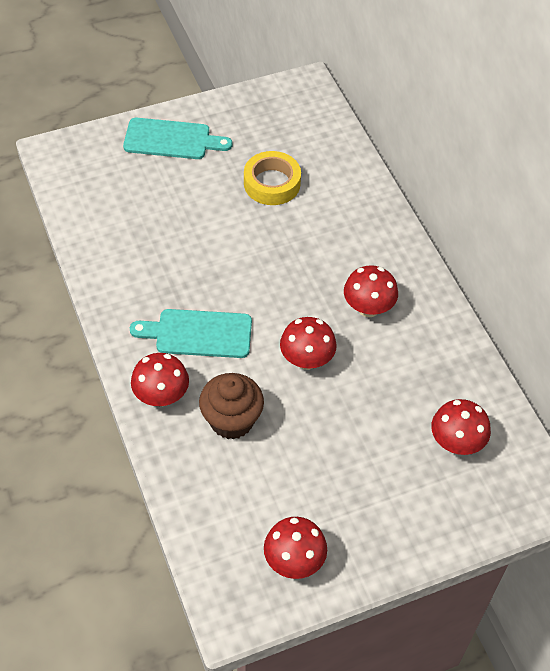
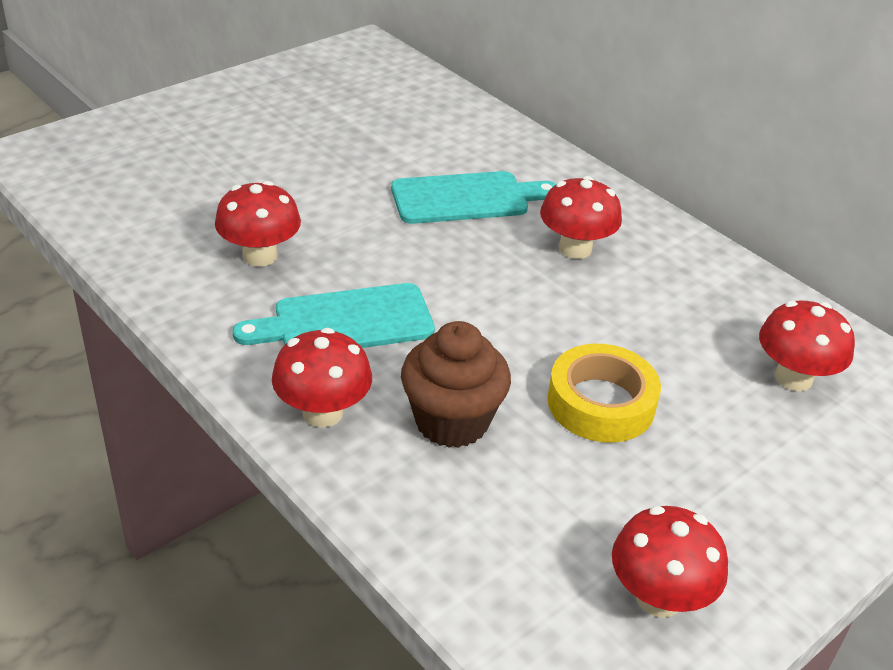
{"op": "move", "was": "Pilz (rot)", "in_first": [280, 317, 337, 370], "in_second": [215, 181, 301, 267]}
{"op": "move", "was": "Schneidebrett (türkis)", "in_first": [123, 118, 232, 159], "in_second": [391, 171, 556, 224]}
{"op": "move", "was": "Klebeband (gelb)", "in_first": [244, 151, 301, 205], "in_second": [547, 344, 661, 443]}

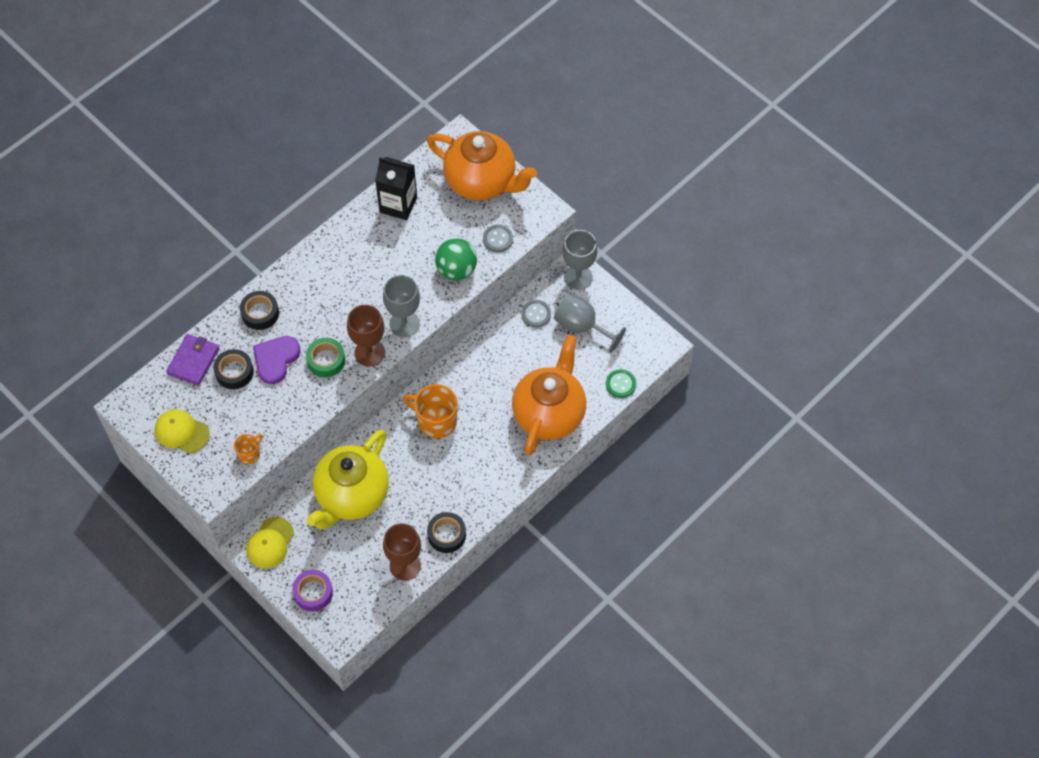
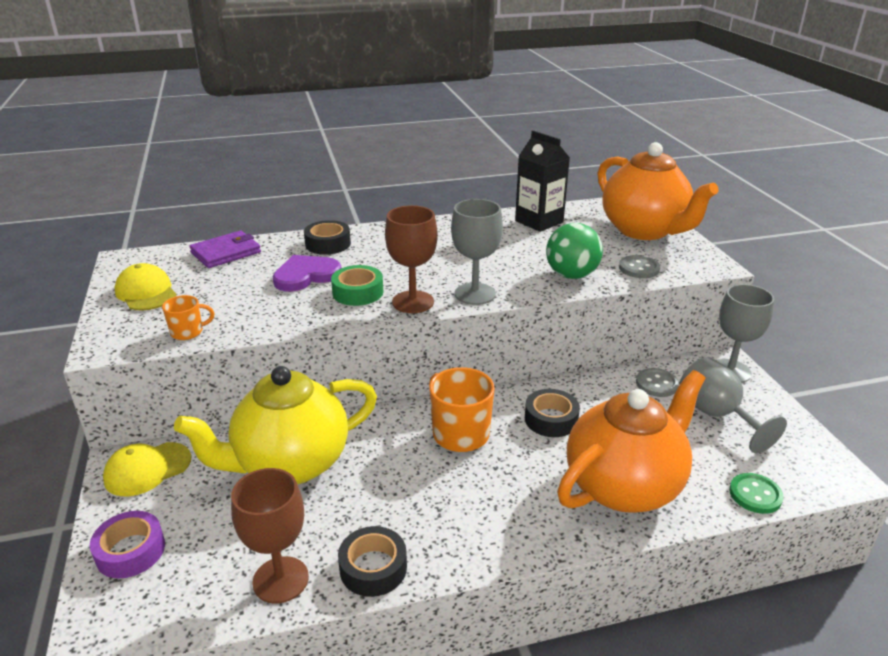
{"op": "move", "was": "Klebeband (schwarz)", "in_first": [213, 349, 254, 389], "in_second": [525, 389, 580, 437]}

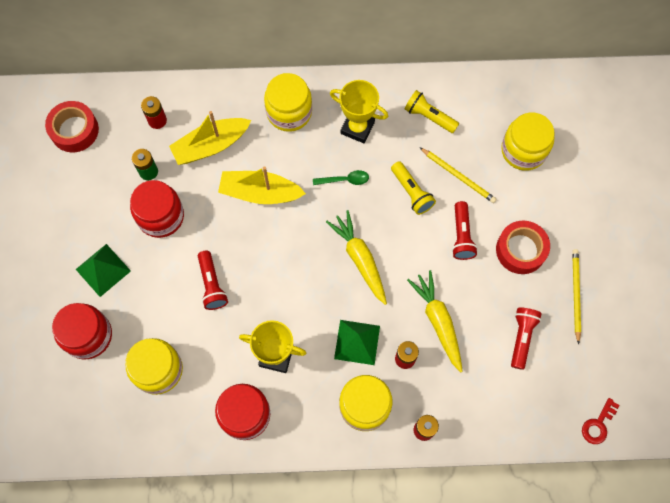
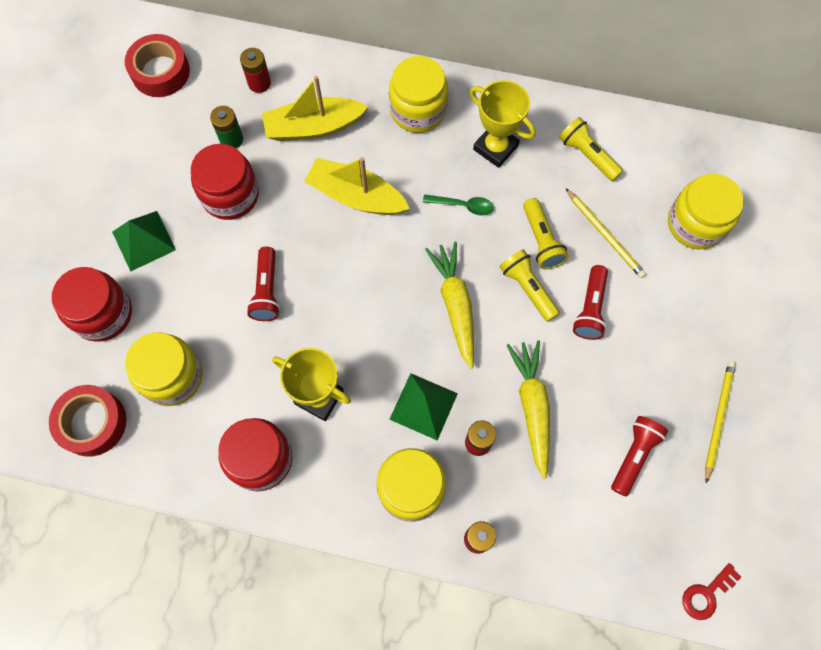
{"op": "move", "was": "Klebeband (rot)", "in_first": [496, 221, 550, 274], "in_second": [49, 385, 126, 457]}
{"op": "insert", "now": "Taschenlampe (gelb)", "in_second": [499, 249, 560, 322]}

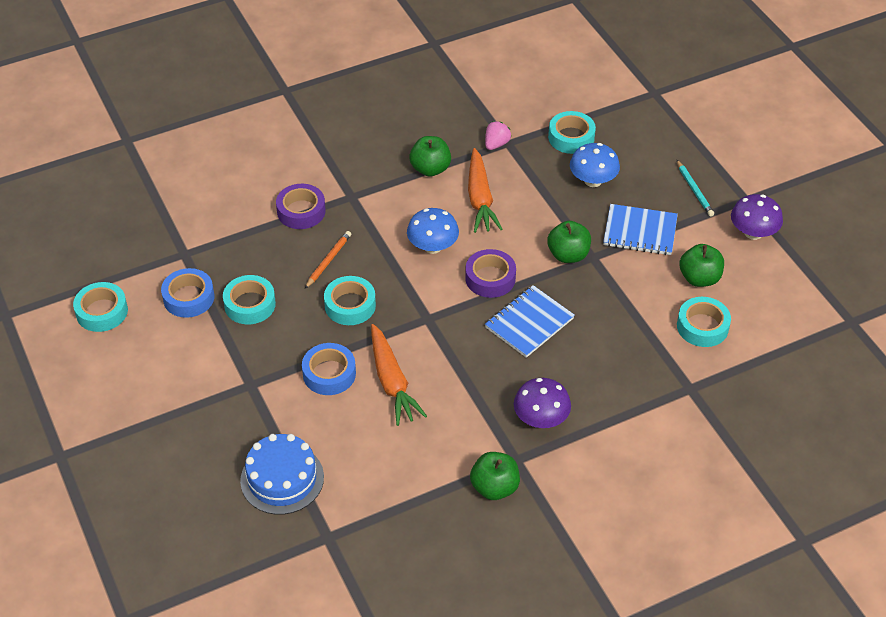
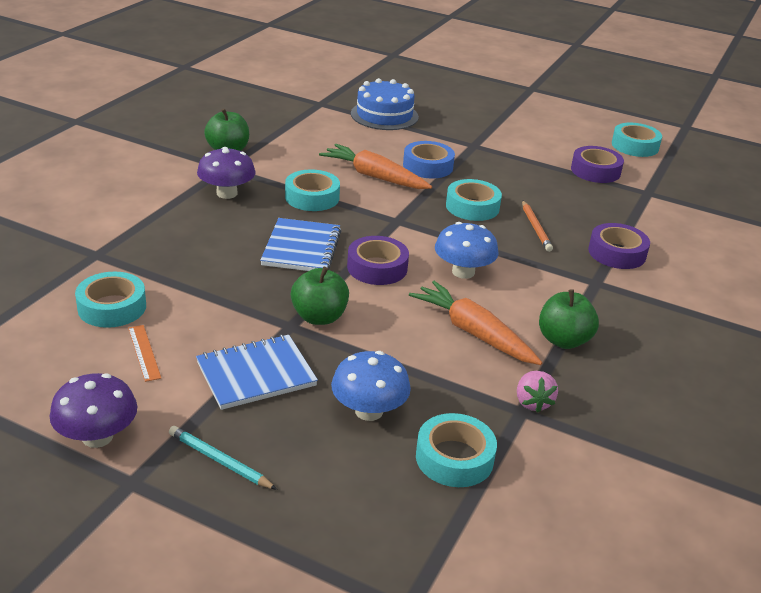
{"op": "replace", "was": "Apfel (grün)", "now": "Lineal (orange)", "in_first": [679, 244, 724, 287], "in_second": [128, 325, 161, 382]}
{"op": "move", "was": "Klebeband (türkis)", "in_first": [223, 275, 276, 324], "in_second": [285, 170, 340, 211]}
{"op": "recolor", "was": "Klebeband (blau)", "now": "Klebeband (lila)", "in_first": [161, 268, 214, 318], "in_second": [571, 146, 624, 183]}

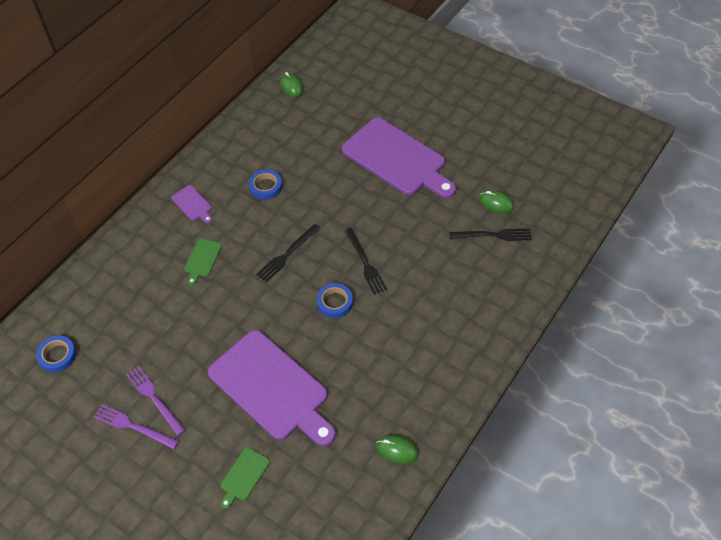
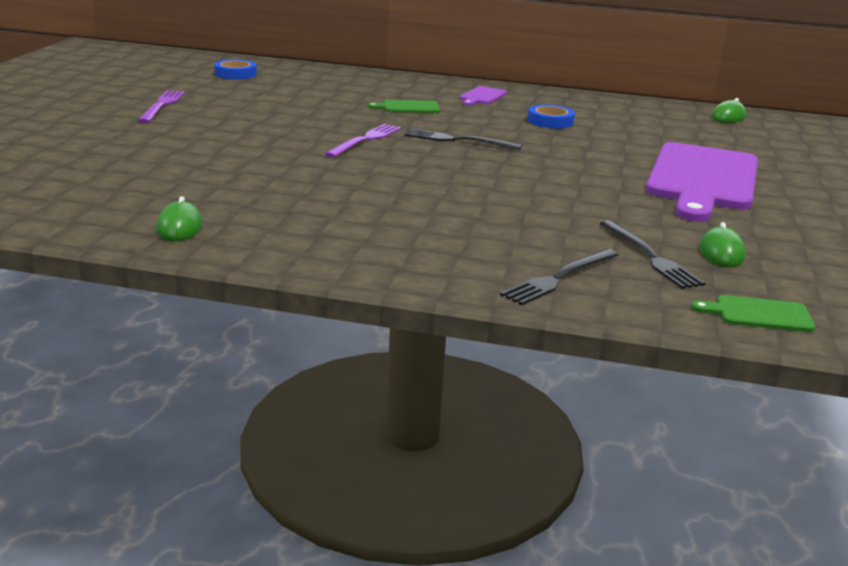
{"op": "move", "was": "Gabel (lila)", "in_first": [126, 366, 185, 436], "in_second": [325, 124, 401, 157]}
{"op": "move", "was": "Gabel (schwarz)", "in_first": [344, 228, 387, 295], "in_second": [500, 249, 618, 305]}
{"op": "move", "was": "Schneidebrett (grün)", "in_first": [221, 447, 270, 509], "in_second": [691, 295, 815, 332]}
{"op": "delete", "was": "Schneidebrett (lila)", "in_first": [208, 330, 336, 446]}
{"op": "delete", "was": "Klebeband (blau)", "in_first": [317, 283, 353, 318]}

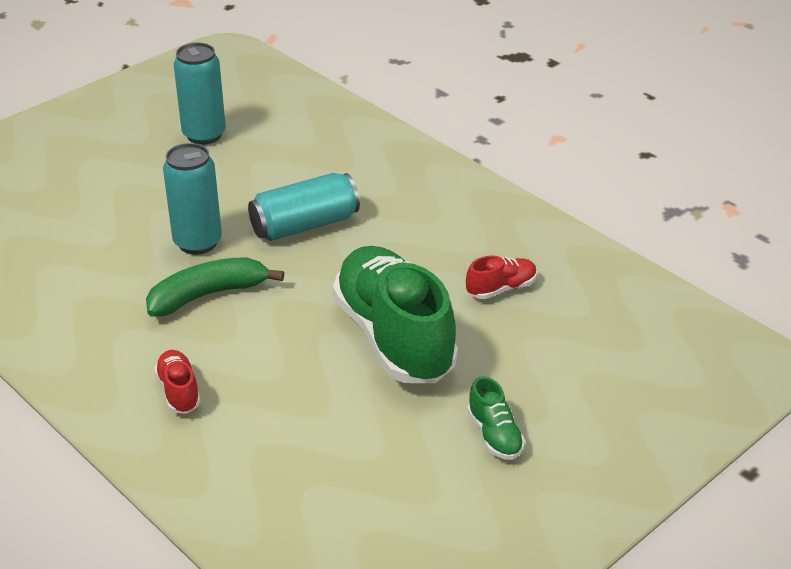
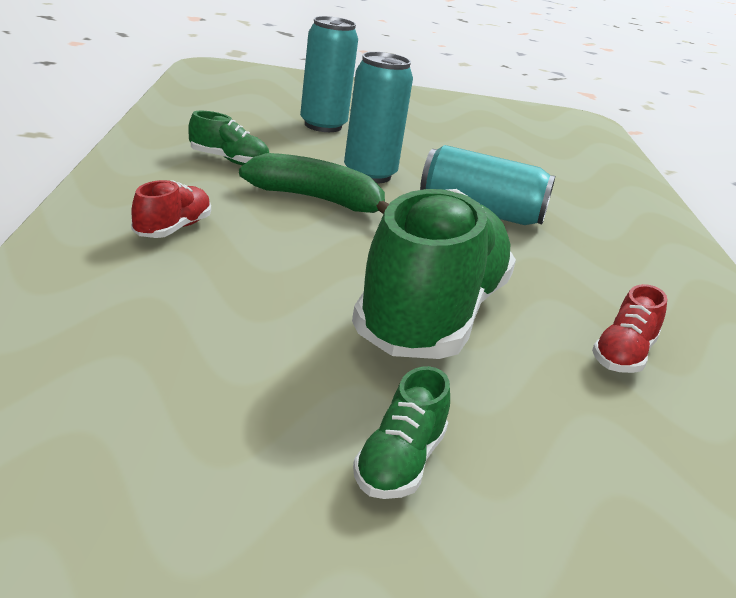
{"op": "insert", "now": "Schuh (grün)", "in_second": [188, 111, 269, 166]}
{"op": "move", "was": "Dose (türkis)", "in_first": [174, 43, 226, 145], "in_second": [300, 16, 358, 132]}
{"op": "rotate", "was": "Schuh (rot)", "in_first": [466, 256, 537, 299], "in_second": [592, 284, 667, 373], "clockwise": 105}

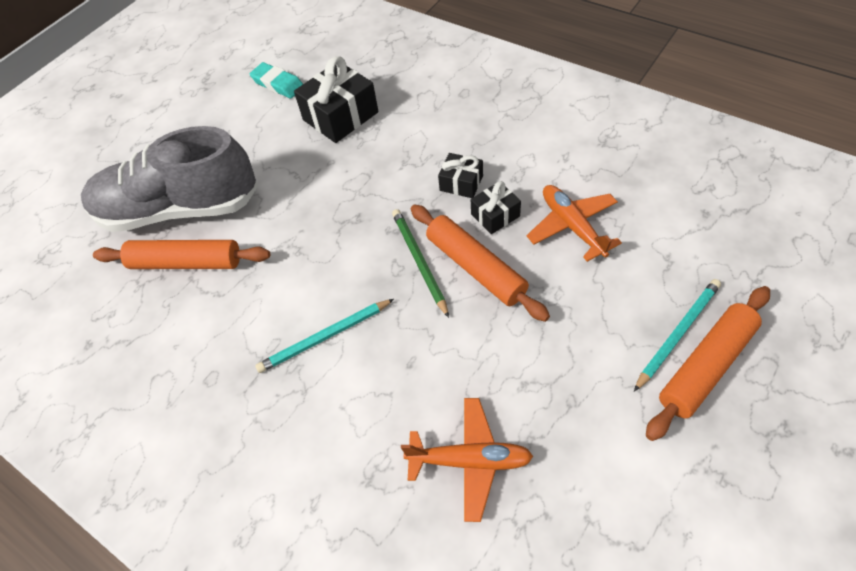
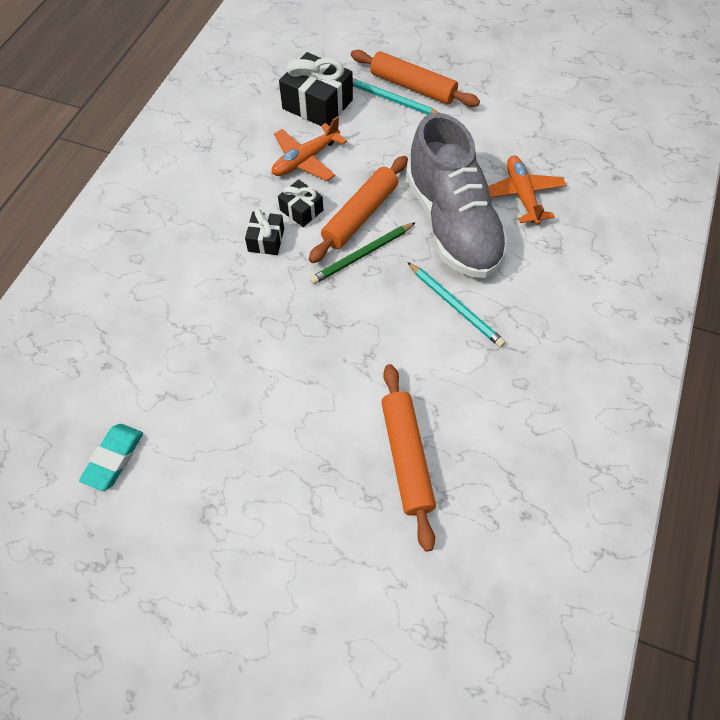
{"op": "move", "was": "Geschenk (schwarz)", "in_first": [294, 56, 378, 143], "in_second": [279, 52, 353, 127]}
{"op": "move", "was": "Schuh (grau)", "in_first": [81, 126, 258, 232], "in_second": [406, 113, 509, 278]}

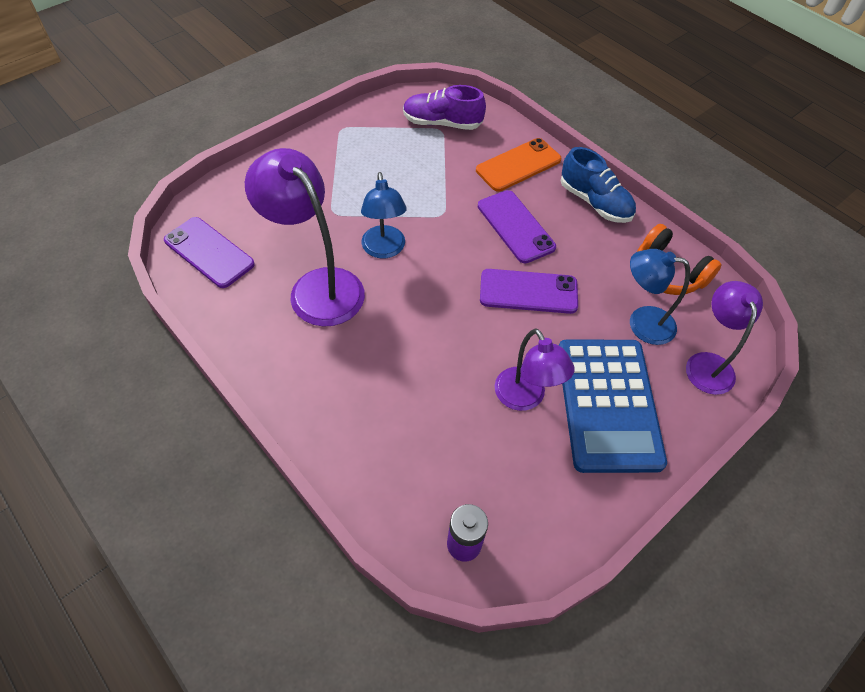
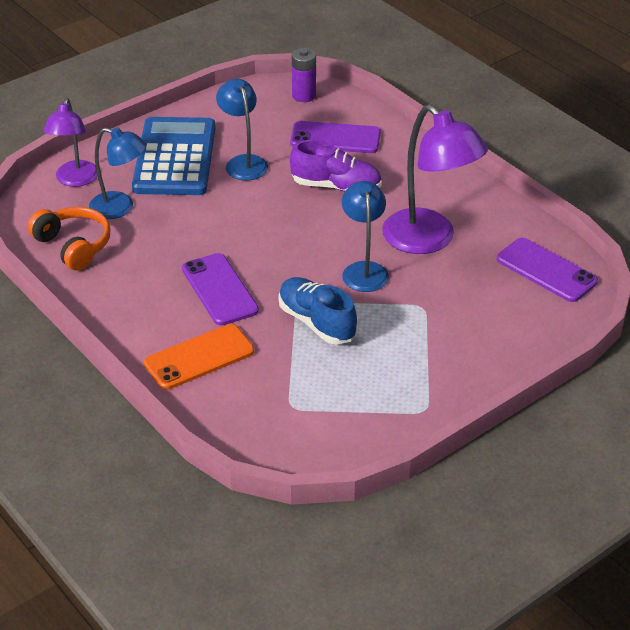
{"op": "recolor", "was": "Lampe (lila)", "now": "Lampe (blau)", "in_first": [495, 329, 575, 411], "in_second": [216, 78, 268, 181]}
{"op": "move", "was": "Schuh (blau)", "in_first": [561, 147, 636, 223], "in_second": [278, 277, 357, 344]}
{"op": "move", "was": "Handy (lila)", "in_first": [480, 269, 578, 314], "in_second": [290, 121, 381, 153]}
{"op": "move", "was": "Schuh (lila)", "in_first": [403, 85, 486, 130], "in_second": [290, 140, 382, 192]}

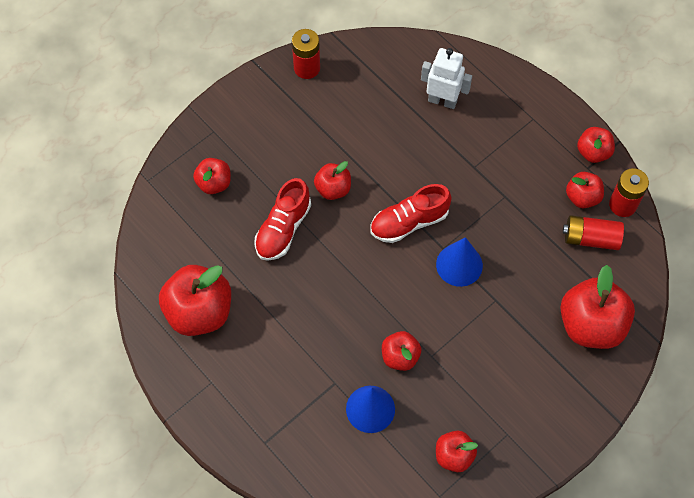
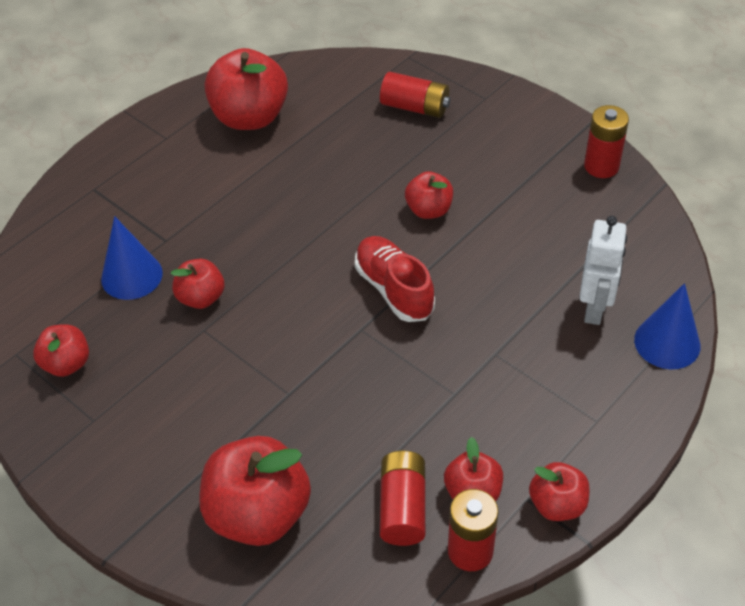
{"op": "replace", "was": "Apfel (rot)", "now": "Batterie (rot)", "in_first": [193, 158, 231, 194], "in_second": [380, 72, 451, 118]}
{"op": "move", "was": "Kegel (blau)", "in_first": [436, 237, 483, 287], "in_second": [634, 283, 700, 369]}
{"op": "delete", "was": "Schuh (rot)", "in_first": [254, 178, 311, 261]}

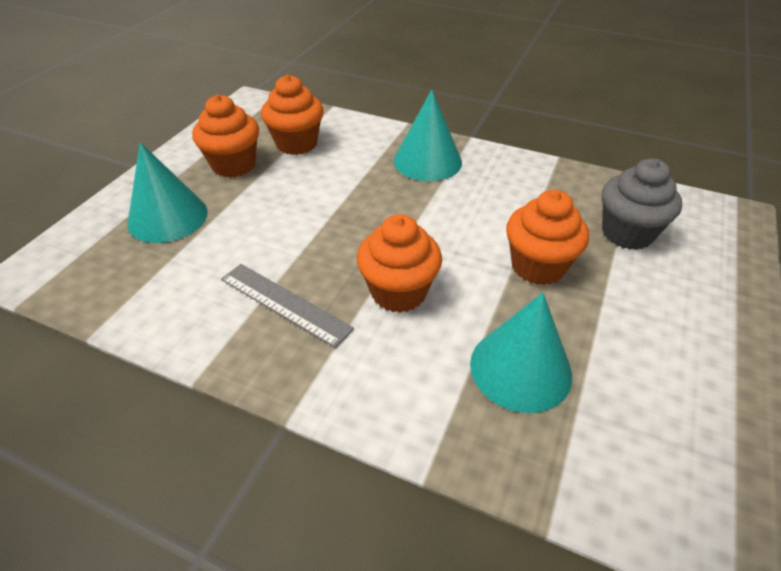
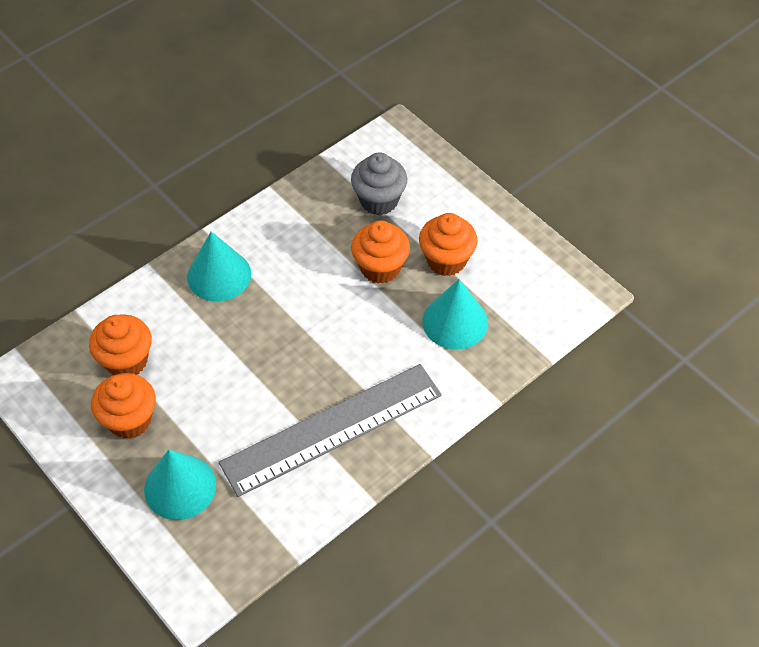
{"op": "resize", "was": "Lineal (grau)", "in_first": [221, 264, 354, 348], "in_second": [219, 364, 442, 497], "ratio": 1.95}
{"op": "move", "was": "Muffin (orange)", "in_first": [357, 214, 442, 313], "in_second": [419, 213, 478, 276]}

